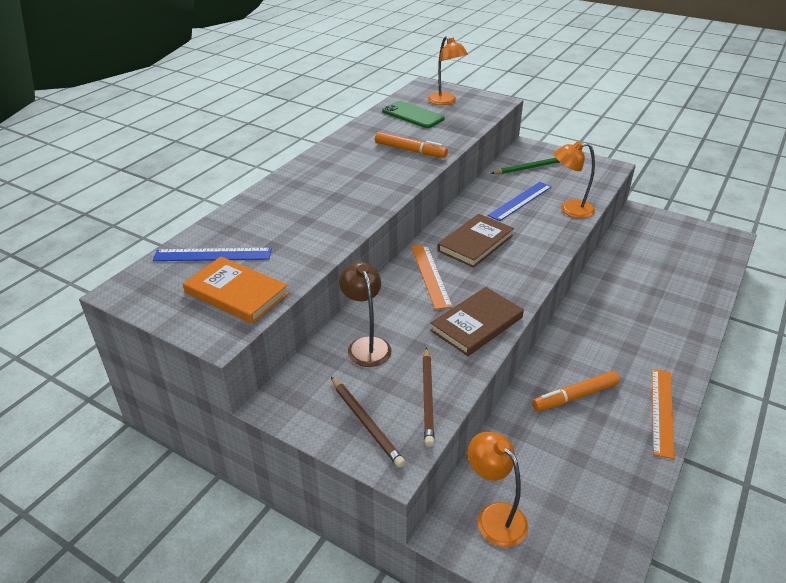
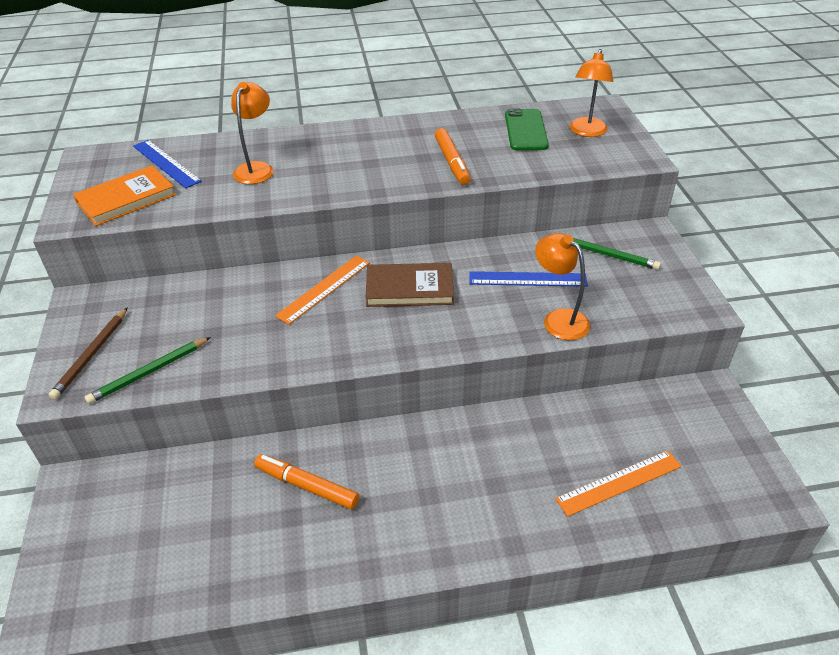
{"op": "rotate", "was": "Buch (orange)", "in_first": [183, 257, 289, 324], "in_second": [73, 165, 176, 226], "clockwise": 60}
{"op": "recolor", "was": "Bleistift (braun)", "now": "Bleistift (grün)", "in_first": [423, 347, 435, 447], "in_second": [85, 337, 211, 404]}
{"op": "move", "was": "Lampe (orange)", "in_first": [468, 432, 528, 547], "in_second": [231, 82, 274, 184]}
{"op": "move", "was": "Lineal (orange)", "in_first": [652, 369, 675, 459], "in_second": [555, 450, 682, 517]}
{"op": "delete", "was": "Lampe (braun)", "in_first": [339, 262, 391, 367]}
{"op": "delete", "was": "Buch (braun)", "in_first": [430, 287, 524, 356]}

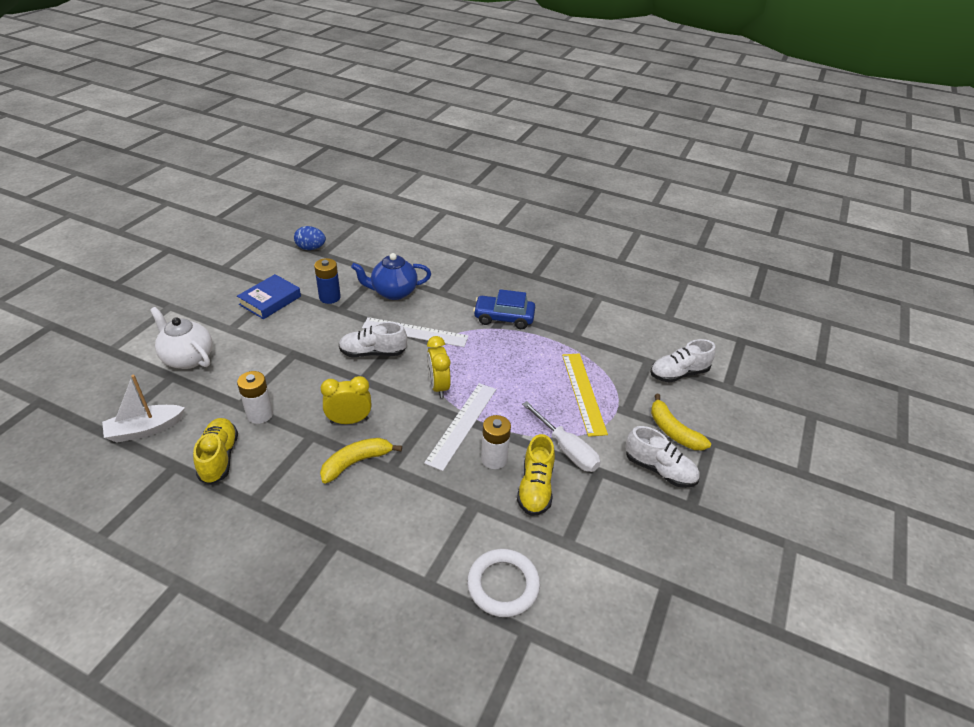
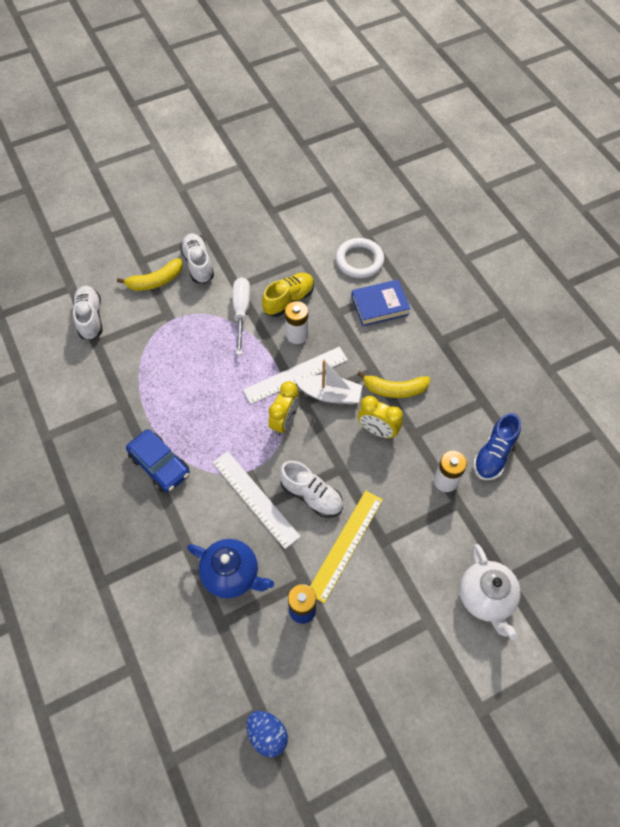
{"op": "rotate", "was": "Schuh (weiß)", "in_first": [650, 339, 716, 383], "in_second": [73, 286, 103, 340], "clockwise": -120}
{"op": "rotate", "was": "Banane (gelb)", "in_first": [651, 394, 711, 450], "in_second": [117, 258, 183, 291], "clockwise": 60}
{"op": "move", "was": "Boot (weiß)", "in_first": [102, 375, 185, 443], "in_second": [295, 359, 362, 404]}
{"op": "move", "was": "Lineal (gelb)", "in_first": [562, 353, 608, 437], "in_second": [310, 491, 383, 603]}
{"op": "move", "was": "Buch (blau)", "in_first": [237, 274, 301, 319], "in_second": [351, 280, 411, 326]}
{"op": "recolor", "was": "Schuh (gelb)", "now": "Schuh (blau)", "in_first": [193, 418, 238, 484], "in_second": [473, 413, 521, 480]}

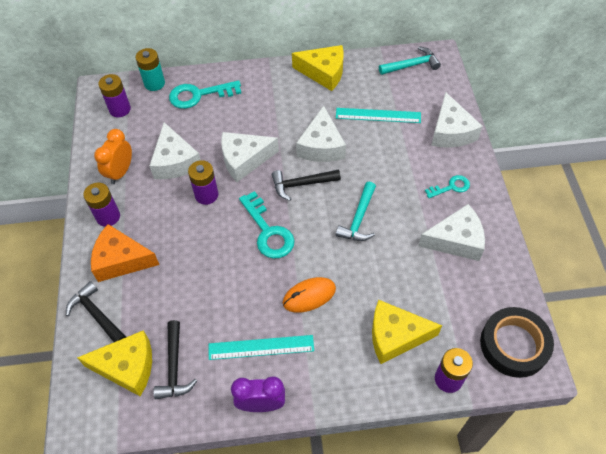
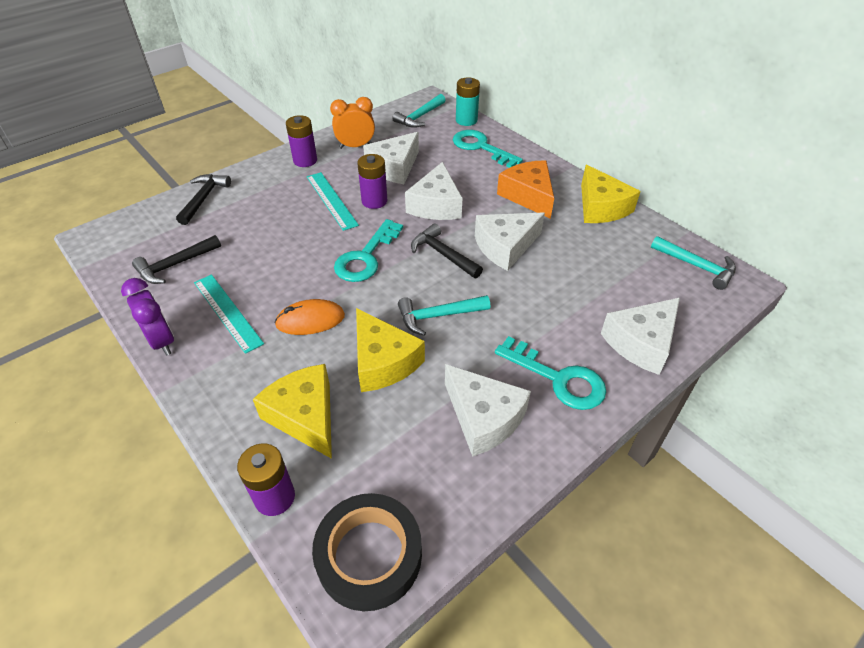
{"op": "rotate", "was": "Computermaus (orange)", "in_first": [283, 277, 336, 313], "in_second": [274, 299, 345, 335], "clockwise": -45}
{"op": "move", "was": "Lineal (türkis)", "in_first": [336, 108, 421, 123], "in_second": [307, 172, 359, 231]}
{"op": "move", "was": "Käse (gelb)", "in_first": [77, 330, 152, 396], "in_second": [356, 308, 425, 392]}
{"op": "replace", "was": "Batterie (lila)", "now": "Hammer (türkis)", "in_first": [98, 74, 131, 117], "in_second": [392, 94, 446, 128]}
{"op": "rotate", "was": "Käse (weiß)", "in_first": [221, 132, 279, 182], "in_second": [405, 162, 462, 220], "clockwise": -120}
{"op": "resize", "was": "Schlüssel (türkis)", "in_first": [425, 175, 470, 198], "in_second": [495, 336, 606, 410], "ratio": 1.72}
{"op": "move", "was": "Käse (orange)", "in_first": [91, 224, 160, 282], "in_second": [497, 160, 554, 219]}

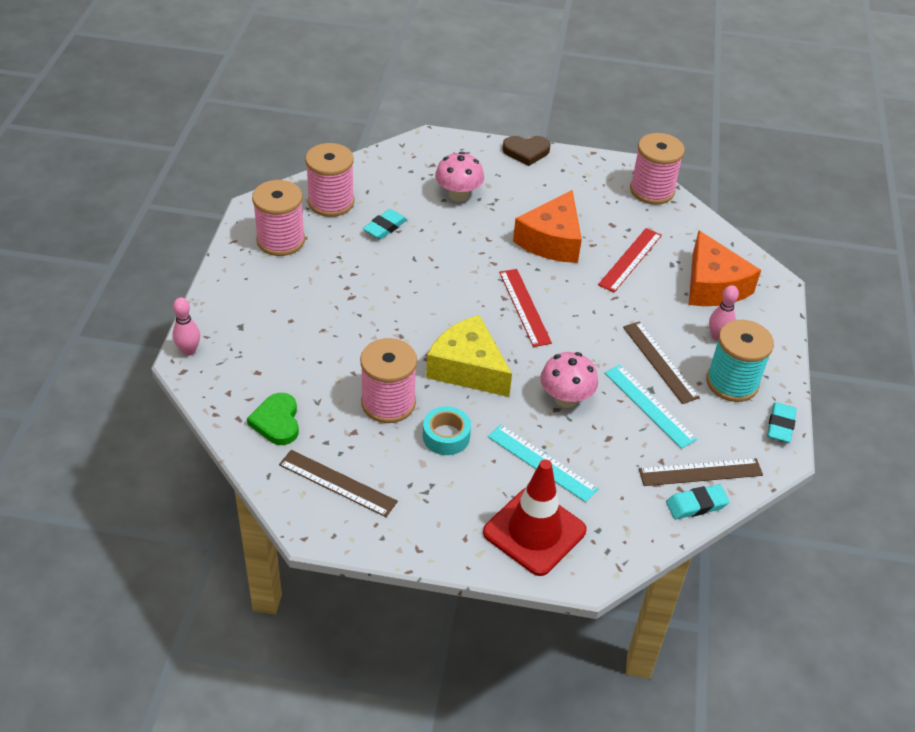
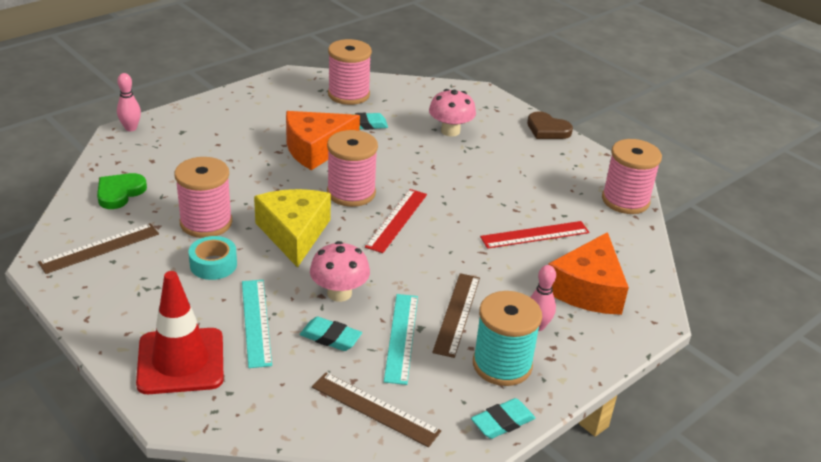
{"op": "rotate", "was": "Lineal (braun)", "in_first": [279, 450, 398, 517], "in_second": [38, 223, 159, 274], "clockwise": 75}
{"op": "move", "was": "Käse (orange)", "in_first": [513, 190, 582, 263], "in_second": [286, 111, 360, 170]}
{"op": "move", "was": "Radiergummi (türkis)", "in_first": [666, 485, 730, 519], "in_second": [300, 317, 362, 351]}
{"op": "move", "was": "Garnrolle (rosa)", "in_first": [252, 180, 305, 256], "in_second": [327, 130, 378, 207]}

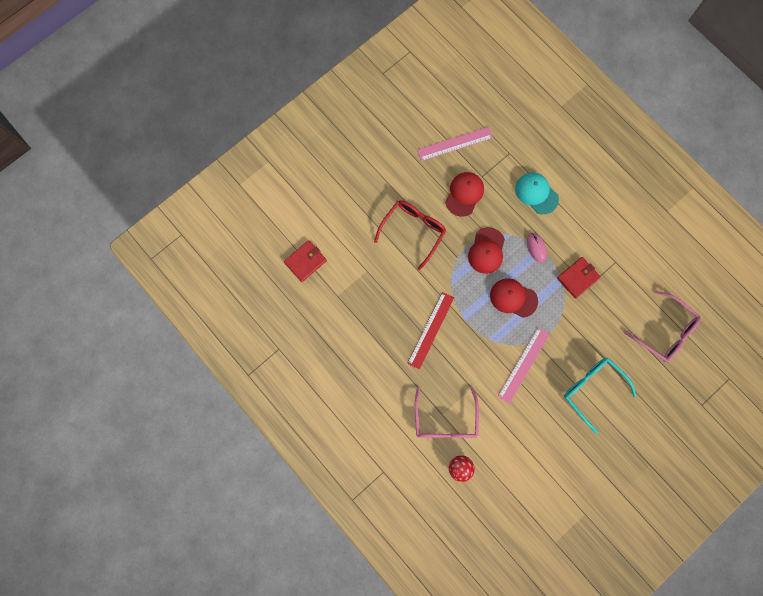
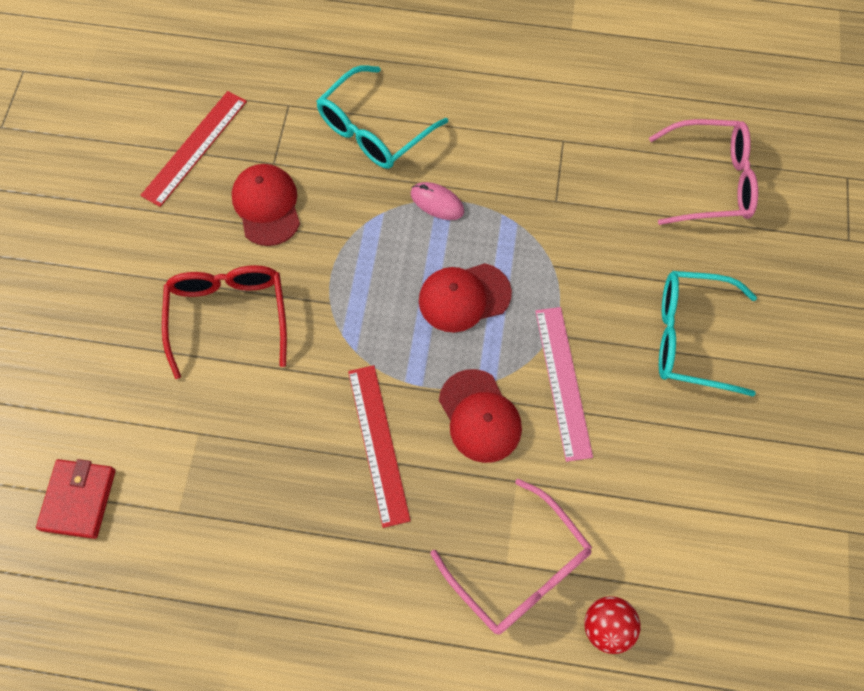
{"op": "recolor", "was": "Lineal (rosa)", "now": "Lineal (rot)", "in_first": [417, 127, 493, 161], "in_second": [140, 91, 247, 207]}
{"op": "replace", "was": "Kappe (türkis)", "now": "Brille (türkis)", "in_first": [515, 172, 559, 214], "in_second": [317, 65, 448, 169]}
{"op": "move", "was": "Kappe (rot)", "in_first": [468, 227, 505, 274], "in_second": [439, 369, 522, 463]}
{"op": "delete", "was": "Geldbörse (rot)", "in_first": [557, 257, 601, 299]}

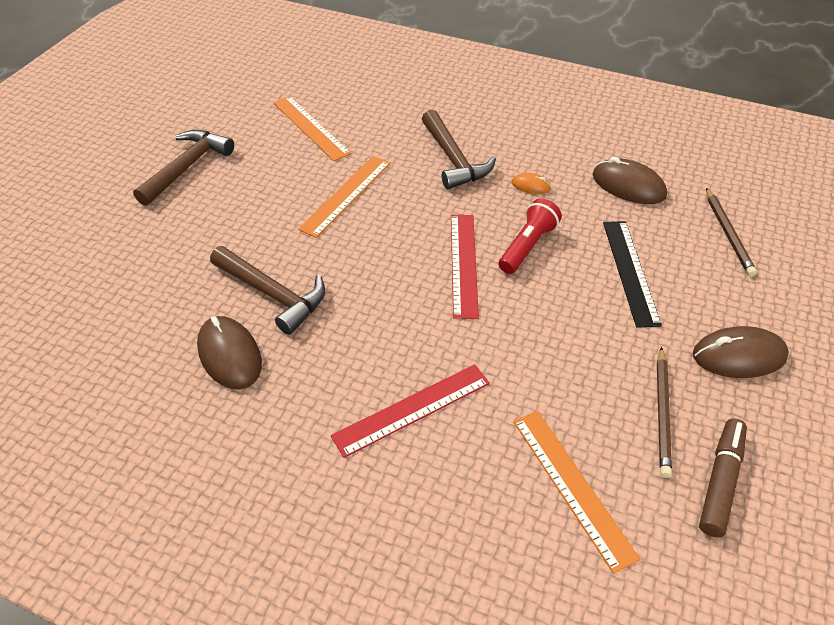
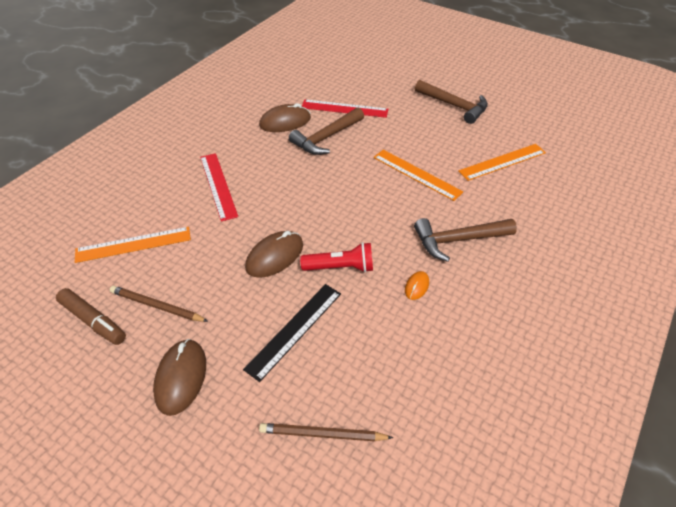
{"op": "rotate", "was": "Lineal (schwarz)", "in_first": [603, 221, 662, 328], "in_second": [243, 284, 341, 382], "clockwise": -60}
{"op": "move", "was": "Computermaus (braun)", "in_first": [592, 157, 667, 204], "in_second": [245, 231, 303, 278]}
{"op": "rotate", "was": "Taschenlampe (rot)", "in_first": [499, 198, 562, 274], "in_second": [300, 242, 373, 273], "clockwise": -45}
{"op": "move", "was": "Lineal (rot)", "in_first": [451, 215, 479, 319], "in_second": [302, 99, 388, 118]}

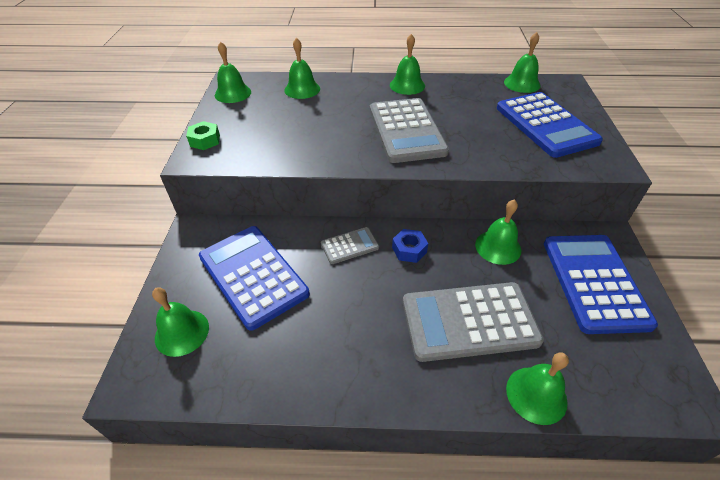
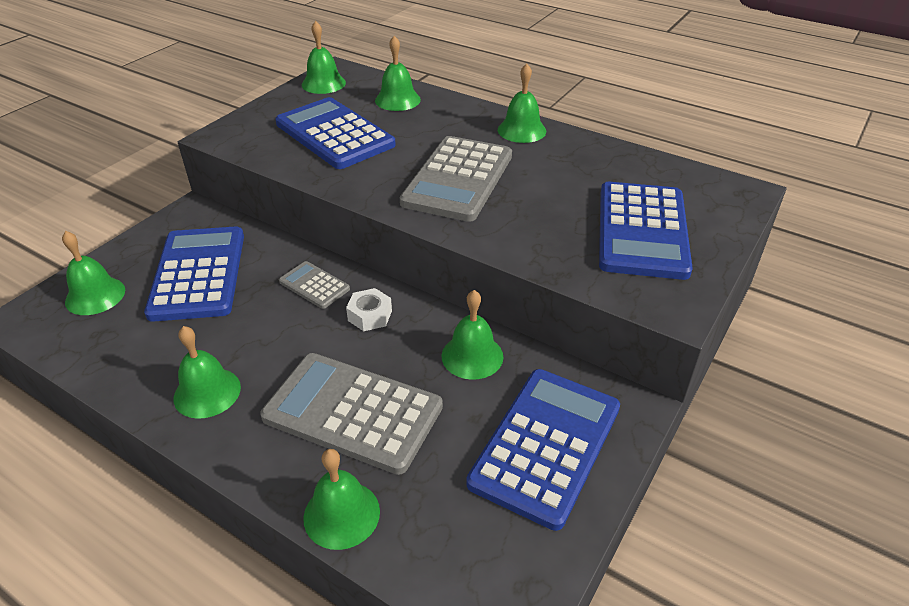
{"op": "move", "was": "Glocke (grün)", "in_first": [504, 32, 541, 93], "in_second": [174, 326, 241, 419]}
{"op": "insert", "now": "Taschenrechner (blau)", "in_second": [275, 97, 396, 169]}
{"op": "rotate", "was": "Taschenrechner (grau)", "in_first": [321, 227, 379, 264], "in_second": [279, 261, 350, 309], "clockwise": -150}
{"op": "recolor", "was": "Sechskantmutter (blau)", "now": "Sechskantmutter (weiß)", "in_first": [392, 229, 428, 263], "in_second": [346, 288, 392, 331]}
{"op": "delete", "was": "Sechskantmutter (grün)", "in_first": [186, 121, 220, 150]}

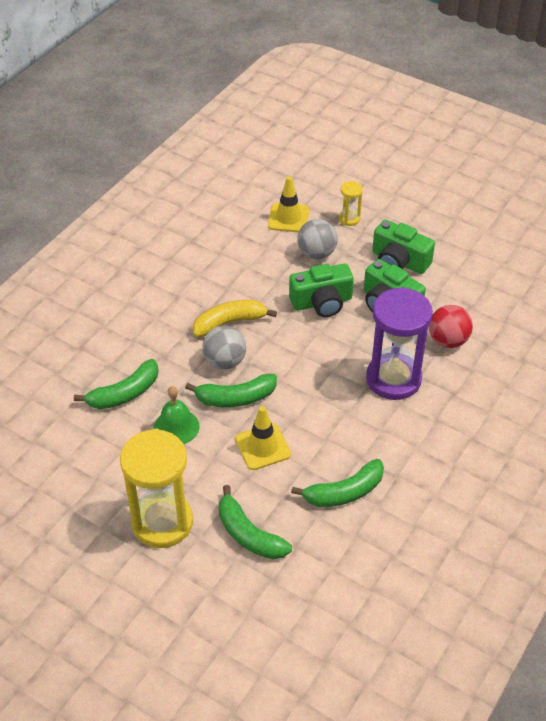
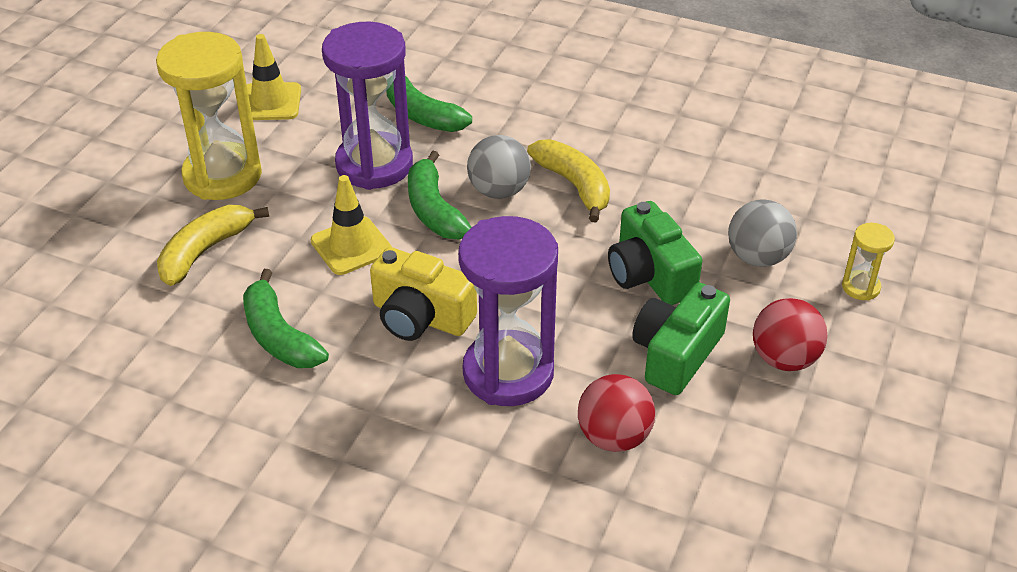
{"op": "recolor", "was": "Banane (grün)", "now": "Banane (gelb)", "in_first": [219, 485, 292, 559], "in_second": [157, 205, 269, 286]}
{"op": "move", "was": "Leitkegel (gelb)", "in_first": [268, 176, 309, 232], "in_second": [247, 34, 301, 120]}
{"op": "replace", "was": "Glocke (grün)", "now": "Sanduhr (lila)", "in_first": [154, 386, 199, 444], "in_second": [322, 22, 413, 190]}
{"op": "insert", "now": "Kamera (gelb)", "in_second": [370, 247, 477, 341]}
{"op": "replace", "was": "Kamera (grün)", "now": "Ball (rot)", "in_first": [372, 220, 435, 274], "in_second": [753, 298, 828, 371]}

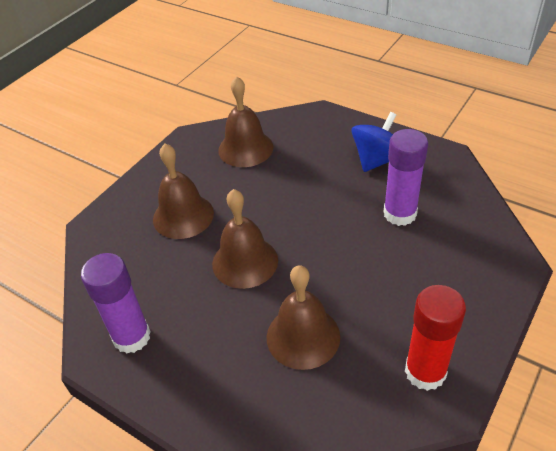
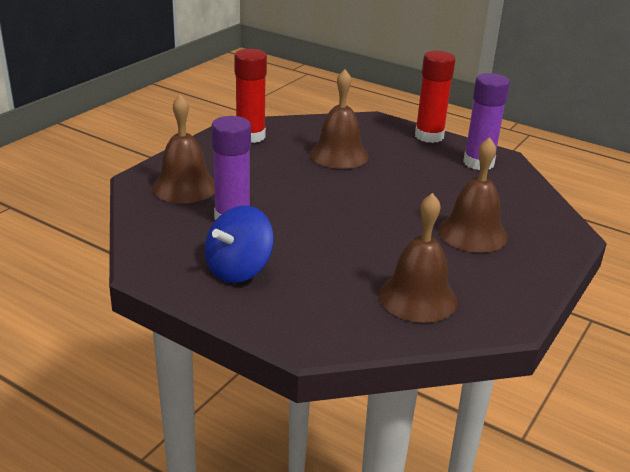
{"op": "move", "was": "Glocke (braun)", "in_first": [212, 189, 278, 289], "in_second": [152, 95, 215, 203]}
{"op": "insert", "now": "Klebestift (rot)", "in_second": [415, 51, 456, 143]}

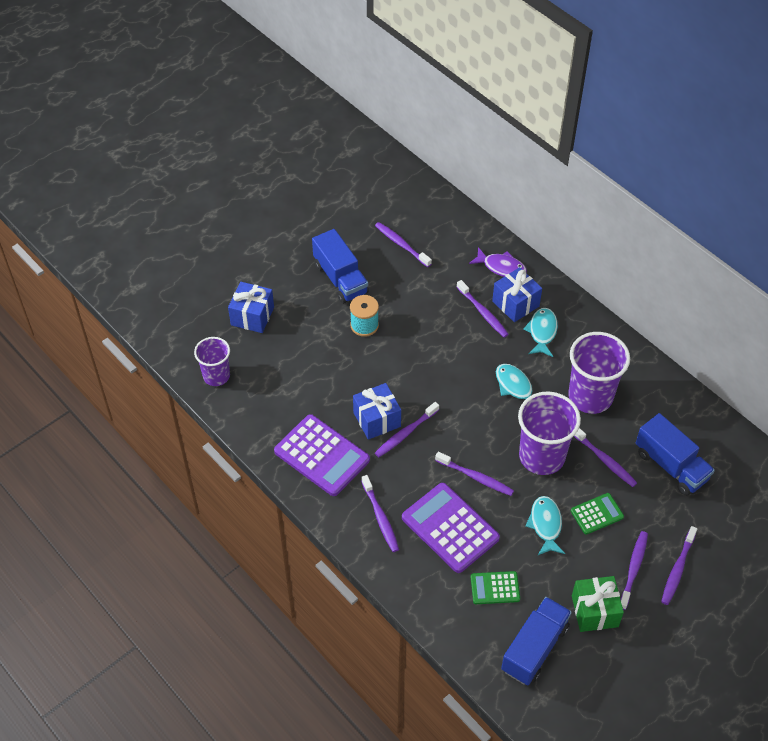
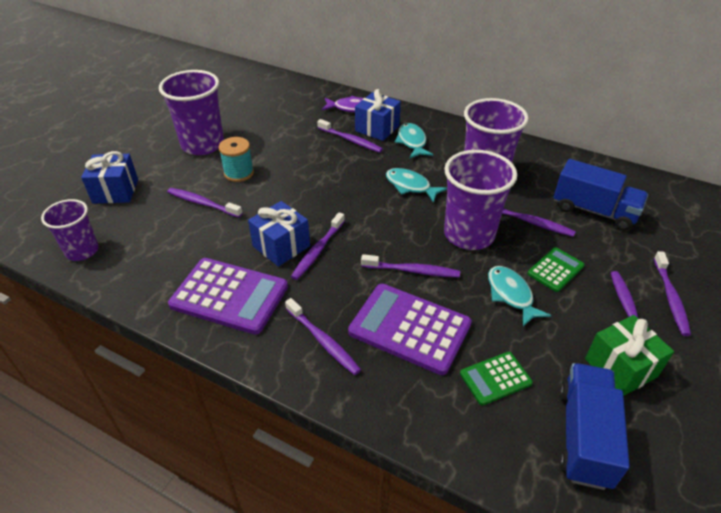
{"op": "replace", "was": "Lastwagen (blau)", "now": "Becher (lila)", "in_first": [312, 229, 369, 304], "in_second": [159, 70, 224, 155]}
{"op": "move", "was": "Zahnbürste (lila)", "in_first": [375, 222, 432, 267], "in_second": [167, 188, 243, 218]}

